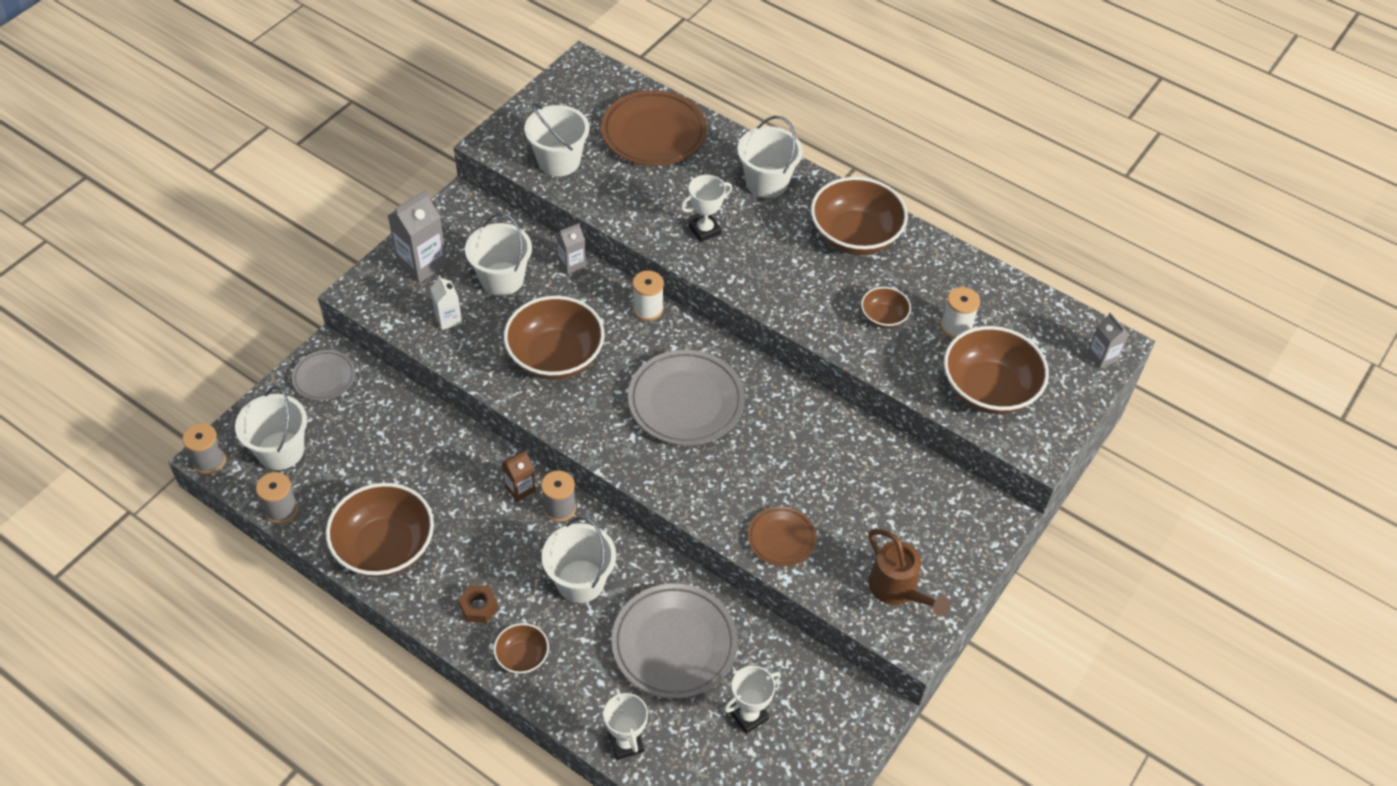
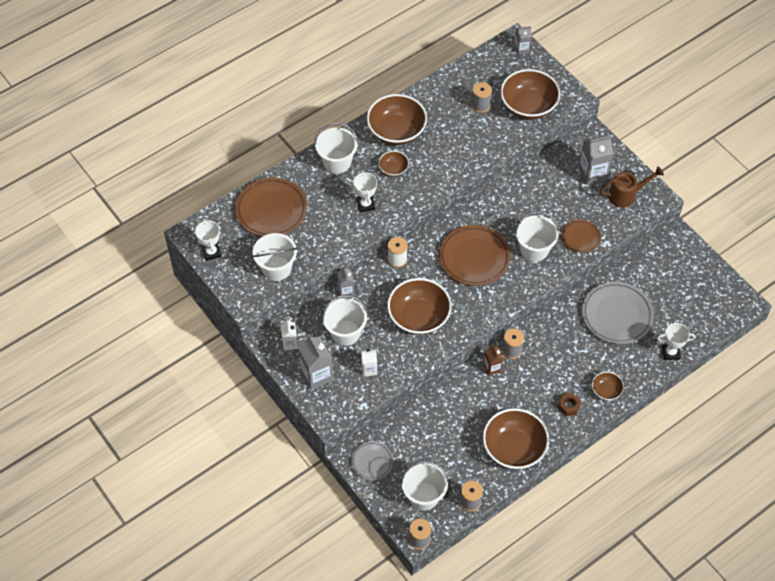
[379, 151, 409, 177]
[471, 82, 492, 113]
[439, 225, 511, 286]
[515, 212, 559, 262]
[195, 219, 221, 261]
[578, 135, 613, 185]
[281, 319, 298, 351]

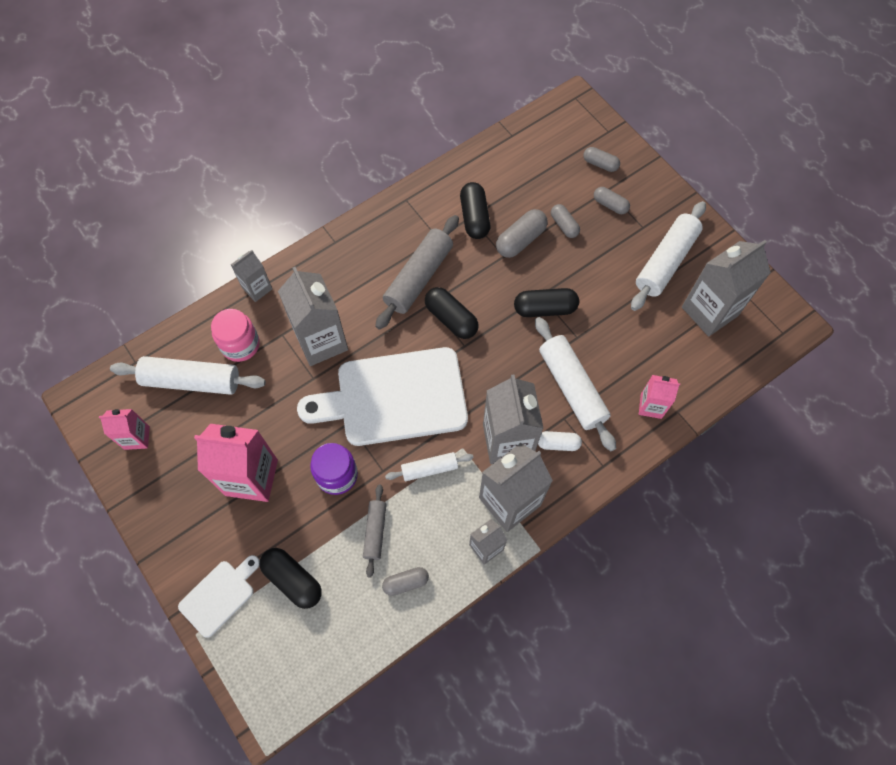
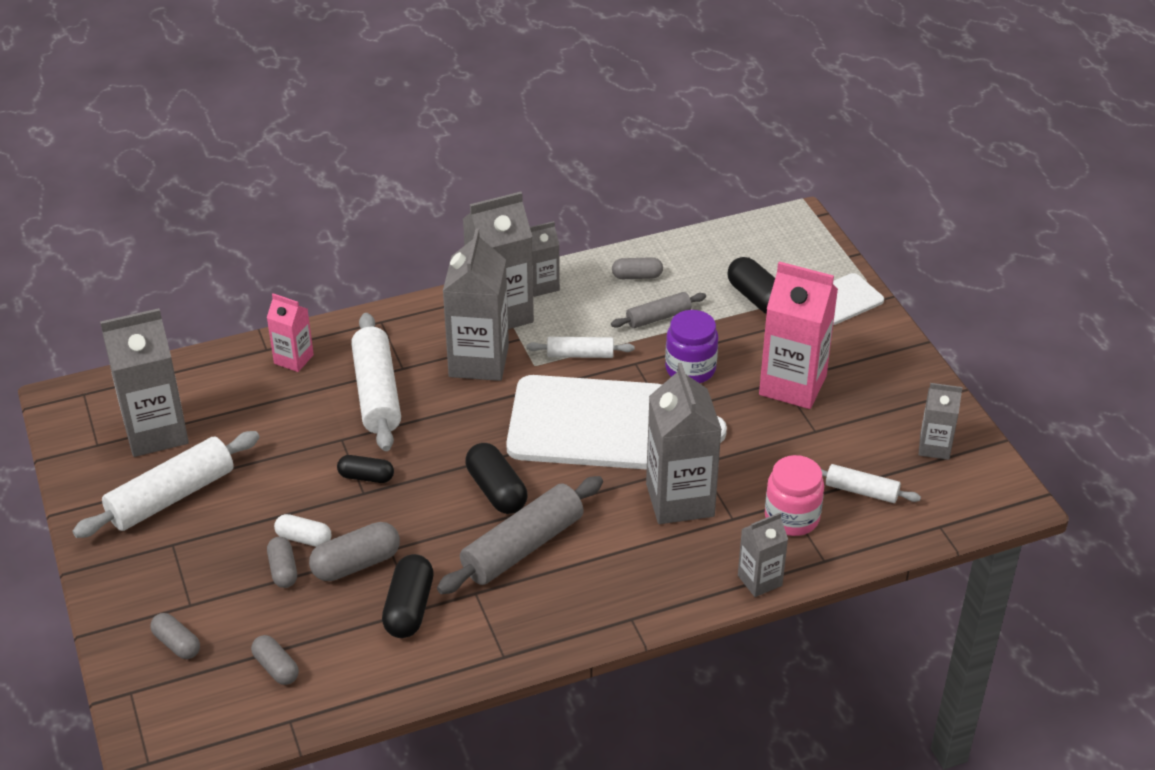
[251, 635, 299, 685]
[337, 455, 394, 483]
[821, 464, 921, 503]
[919, 383, 963, 460]
[274, 514, 331, 547]
[611, 292, 706, 328]

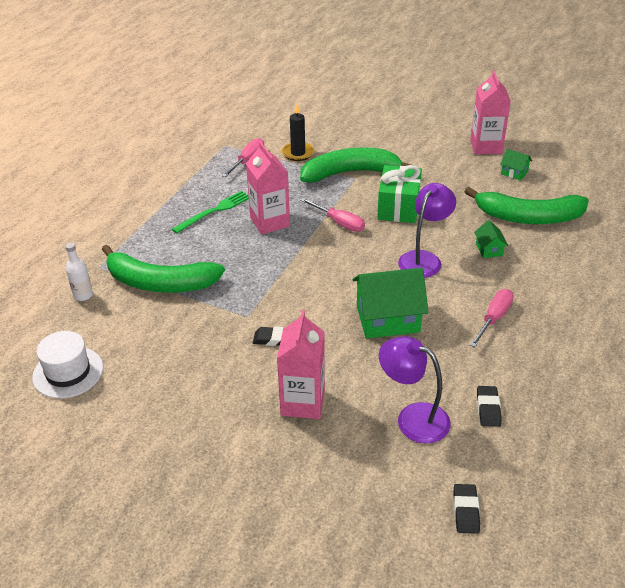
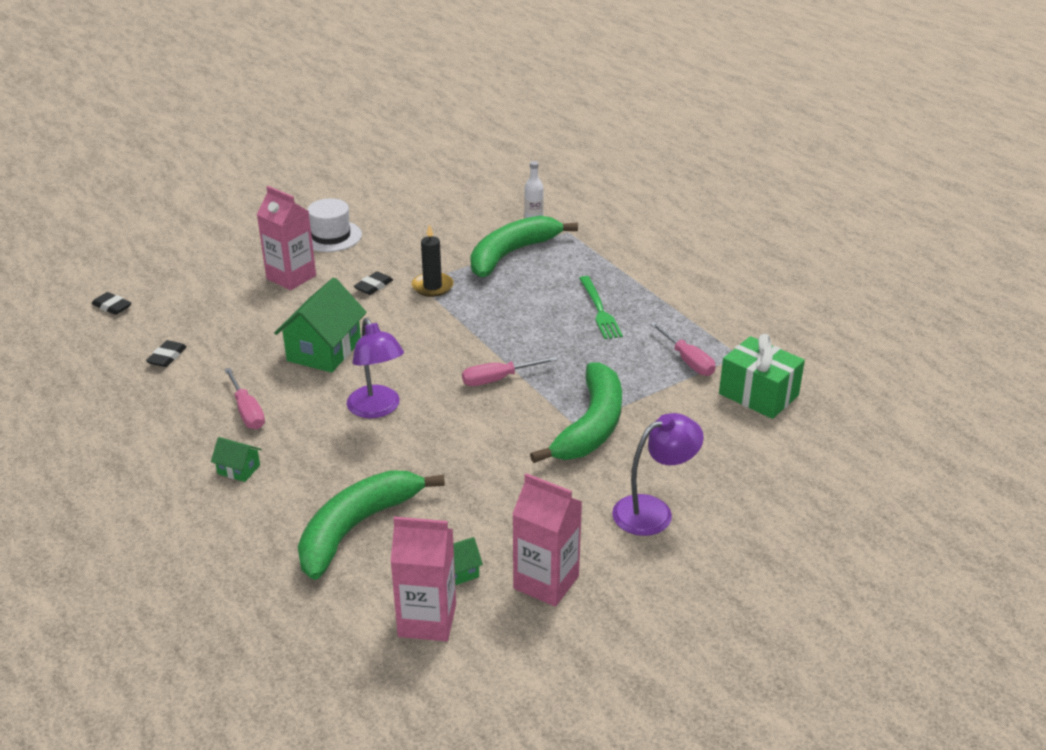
[412, 224, 454, 297]
[391, 517, 456, 641]
[719, 334, 805, 419]
[211, 437, 262, 482]
[307, 198, 362, 252]
[612, 413, 704, 536]
[146, 340, 187, 367]

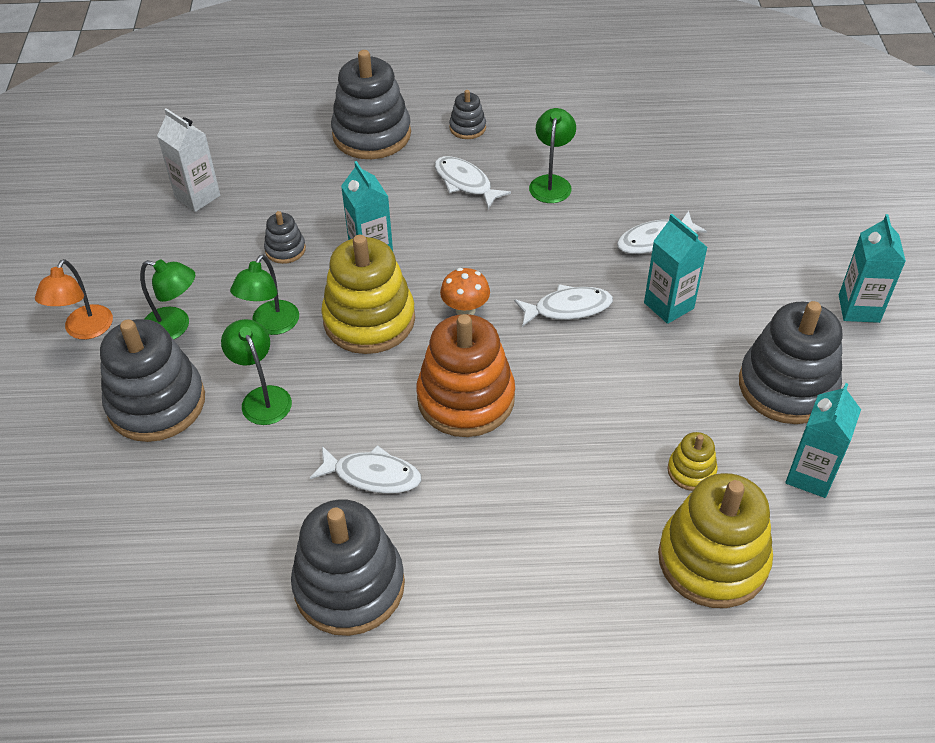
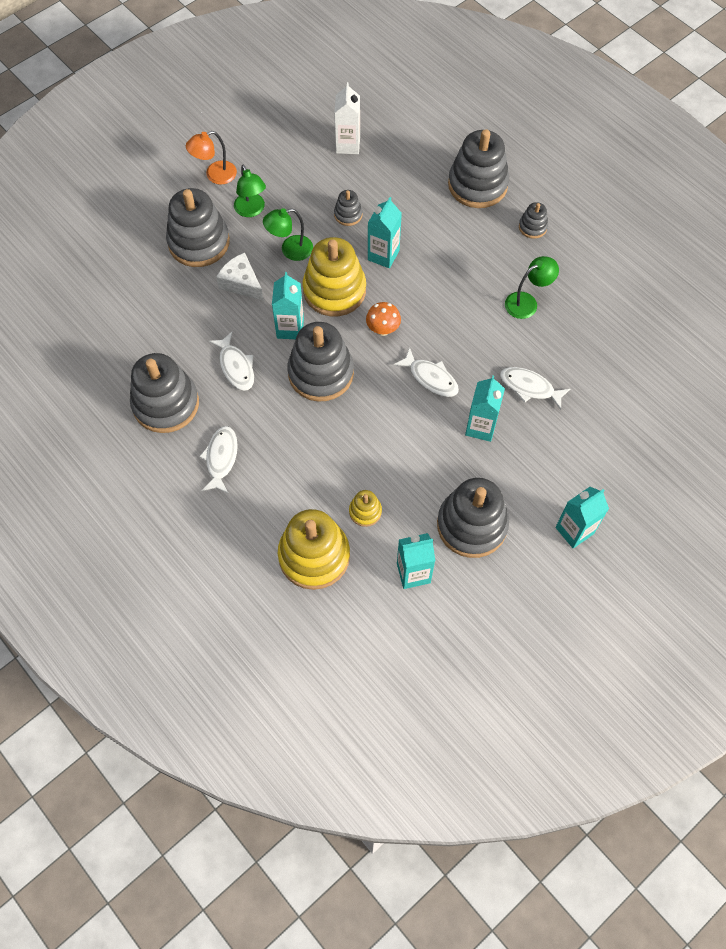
[199, 426, 238, 493]
[287, 322, 354, 402]
[216, 253, 264, 301]
[272, 272, 304, 339]

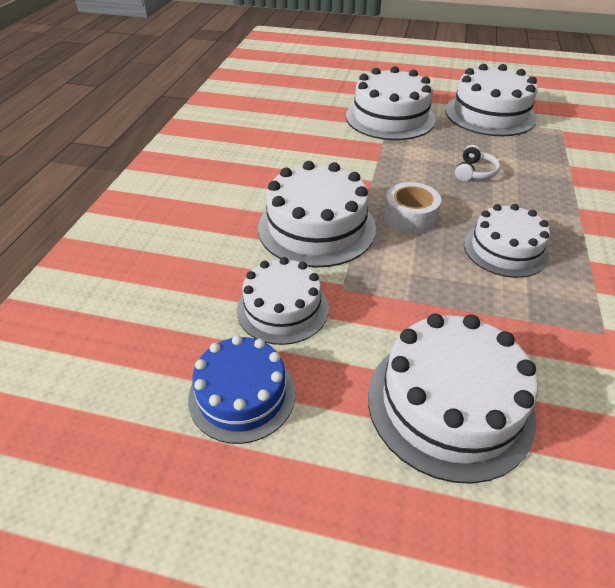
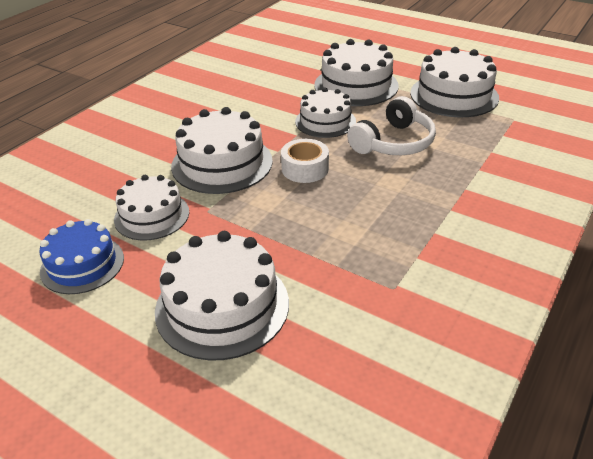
[347, 96, 436, 155]
[295, 88, 356, 138]

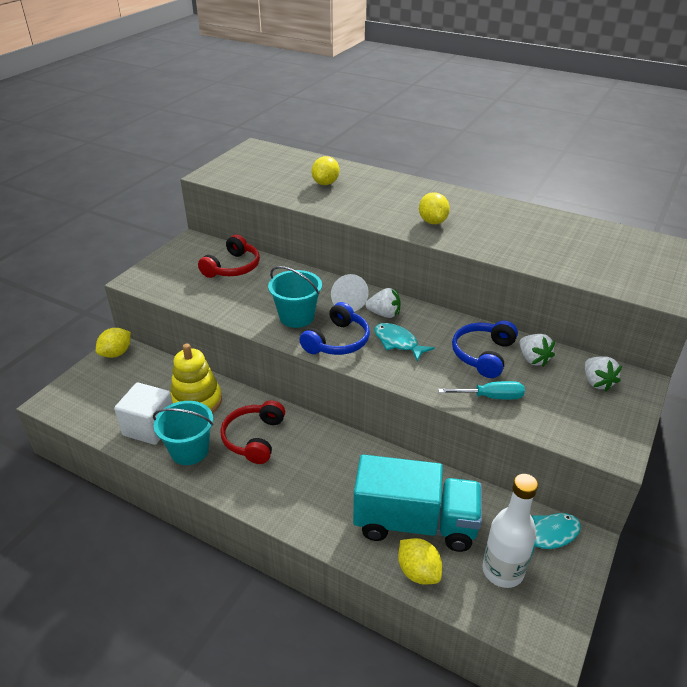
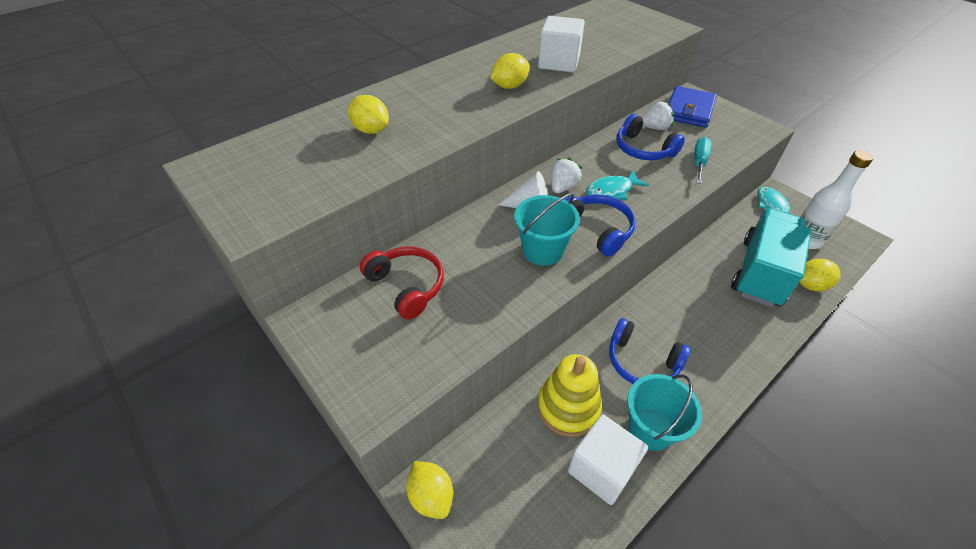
[490, 53, 530, 89]
[669, 86, 717, 128]
[609, 318, 691, 384]
[538, 16, 585, 72]

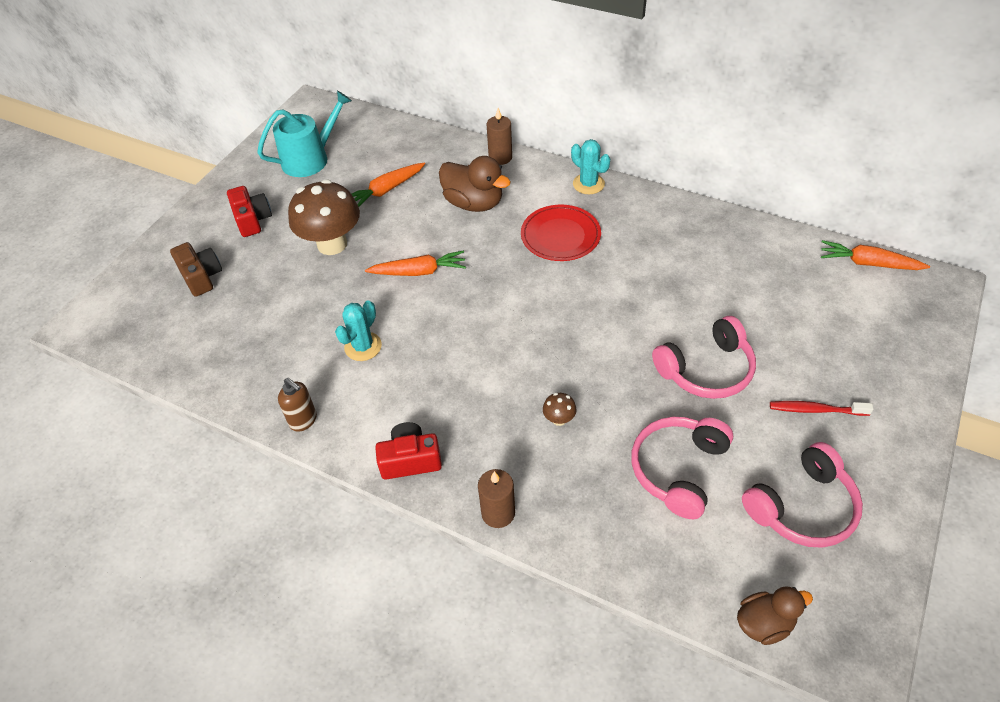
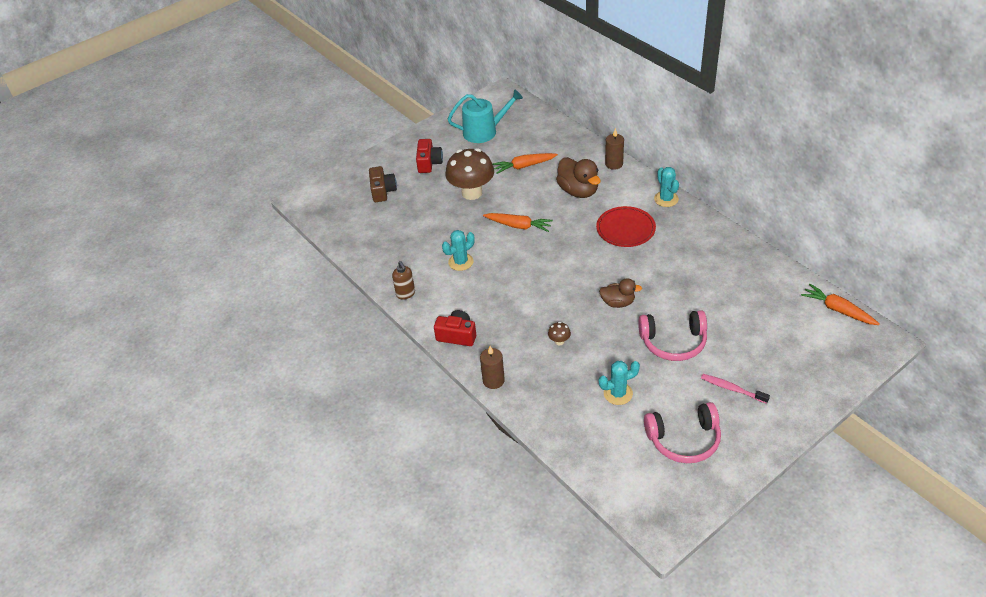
[701, 374, 770, 404]
[599, 361, 640, 405]
[599, 278, 642, 308]

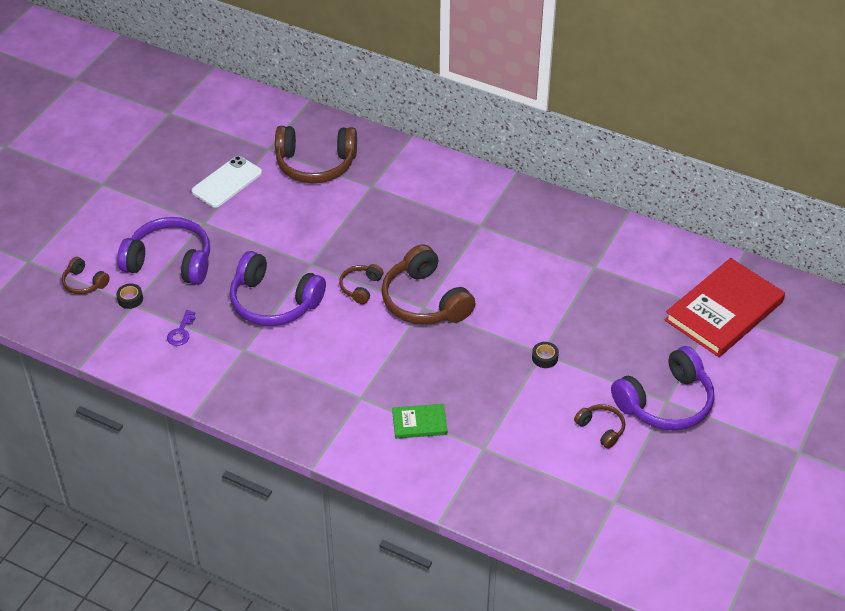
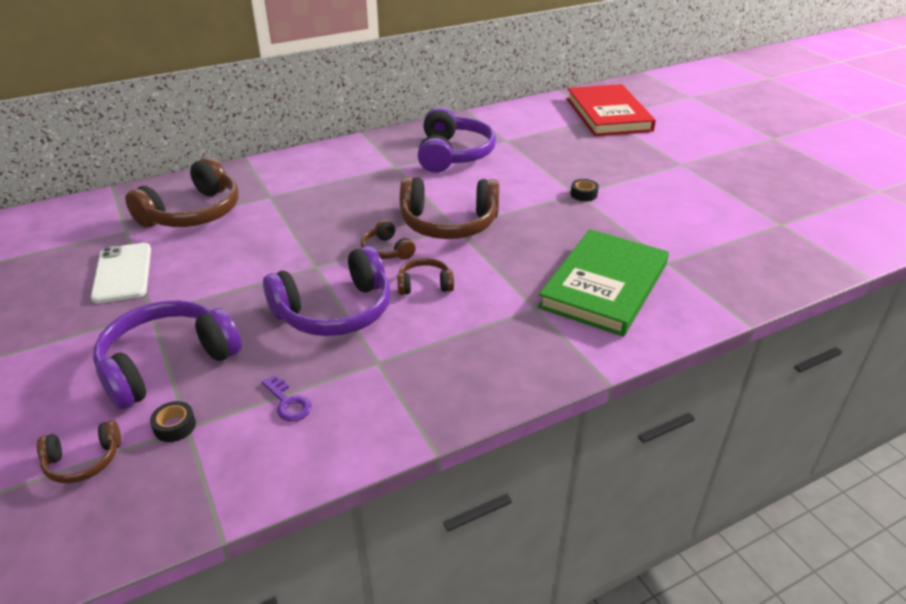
[418, 107, 496, 173]
[538, 229, 669, 337]
[397, 258, 454, 295]

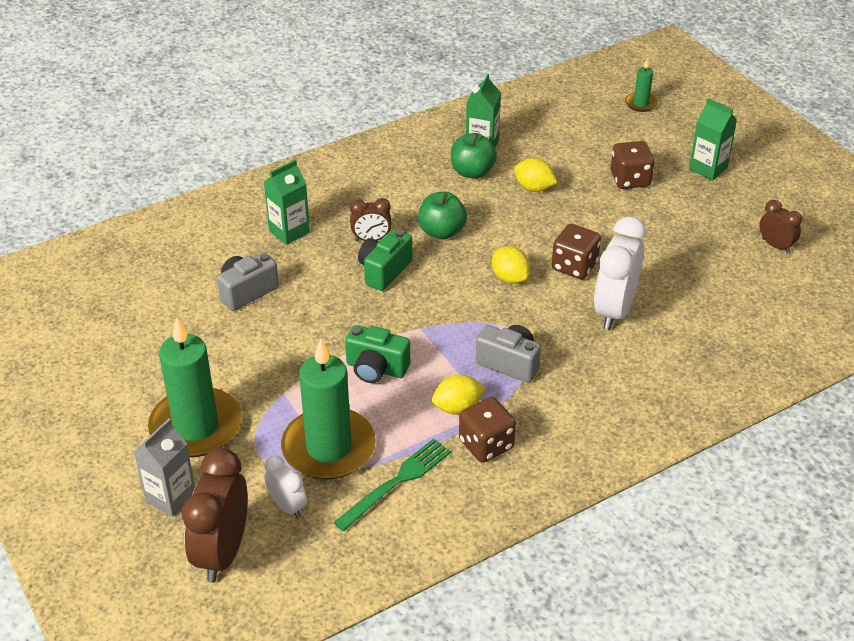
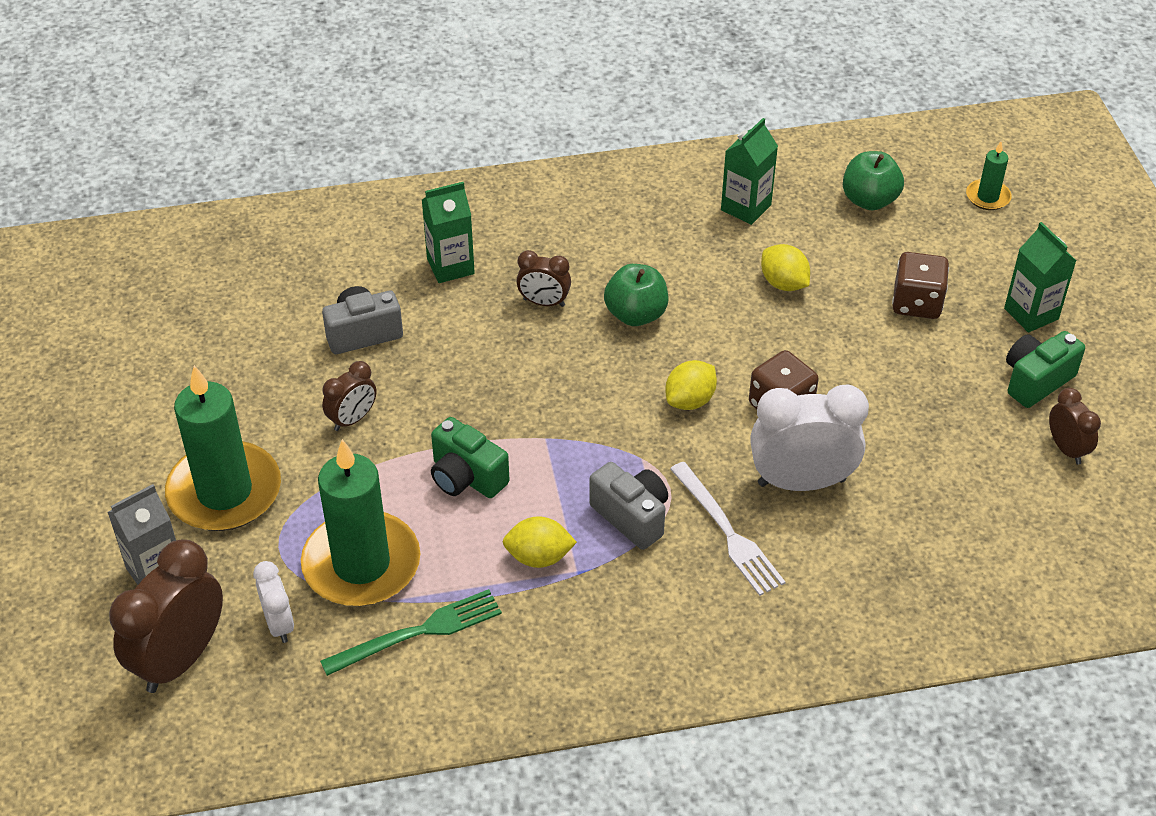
[843, 151, 904, 210]
[750, 385, 869, 491]
[1006, 331, 1085, 408]
[665, 360, 717, 410]
[459, 397, 516, 463] (first image)
[322, 361, 377, 431]
[670, 462, 785, 596]

